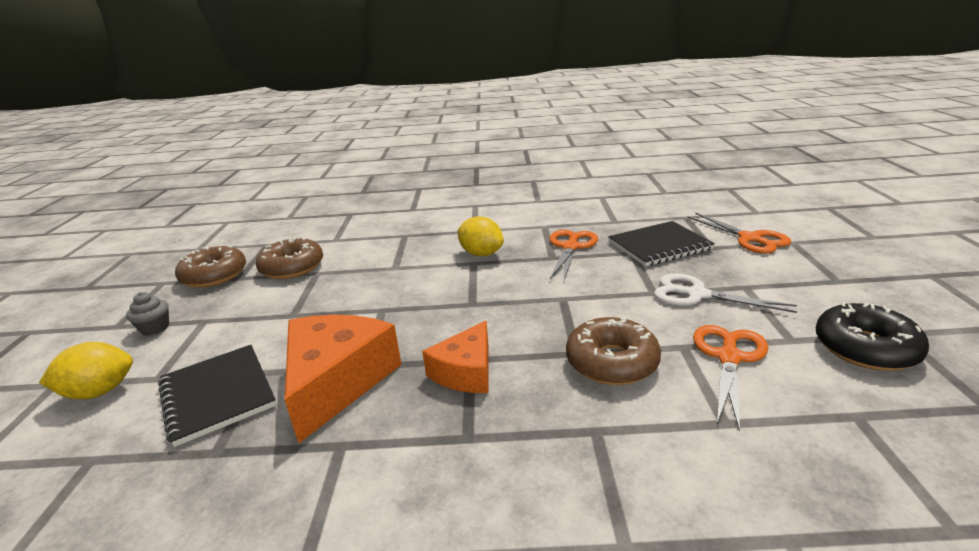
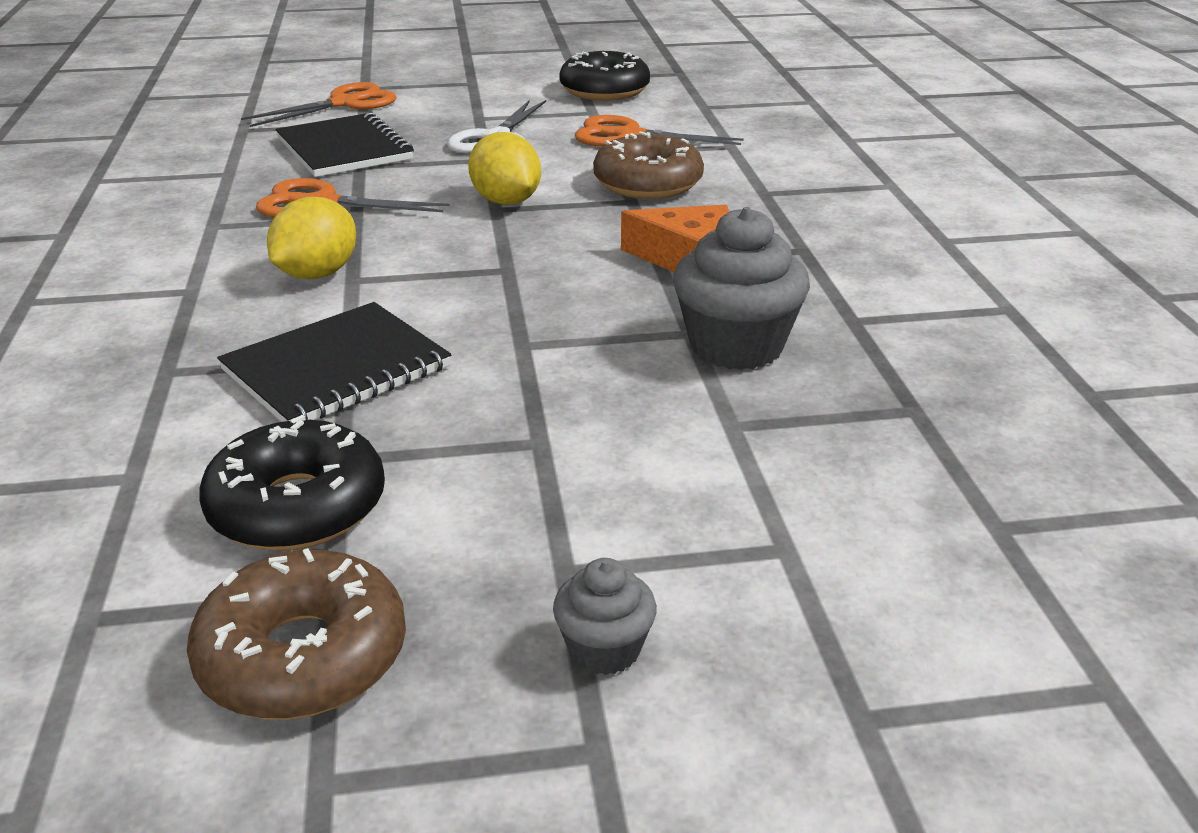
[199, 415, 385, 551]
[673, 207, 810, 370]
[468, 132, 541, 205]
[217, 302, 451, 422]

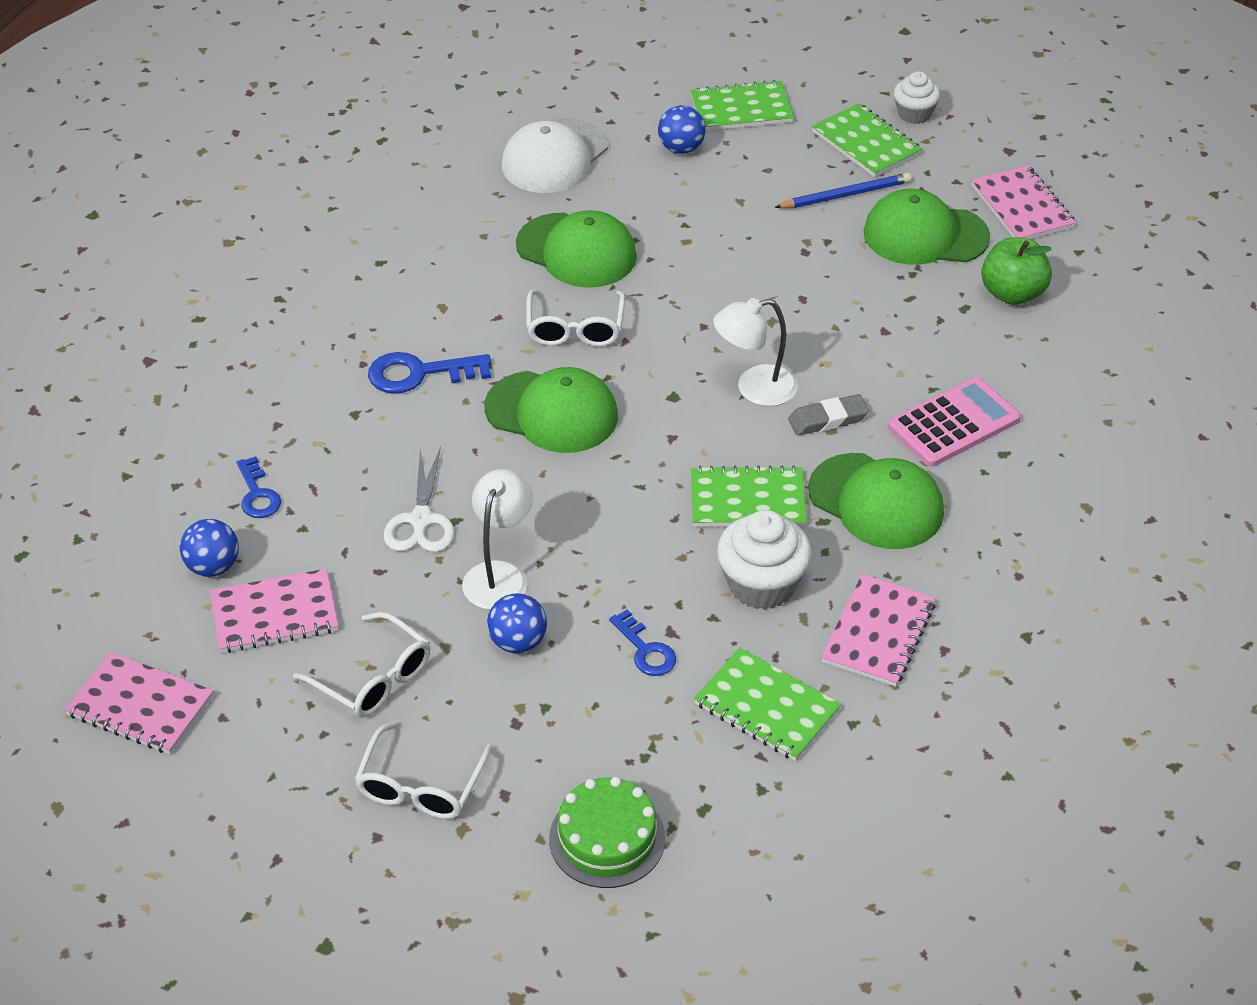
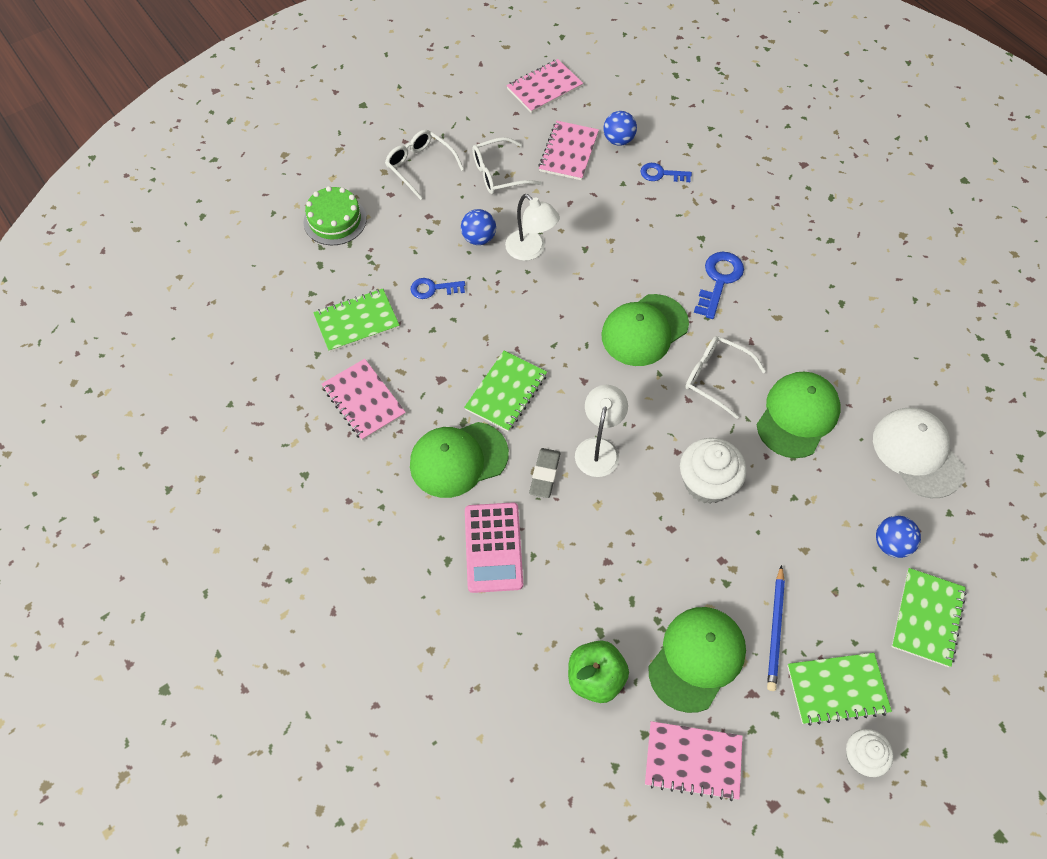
[757, 372, 841, 458]
[384, 447, 455, 552] (first image)
[680, 438, 747, 504]

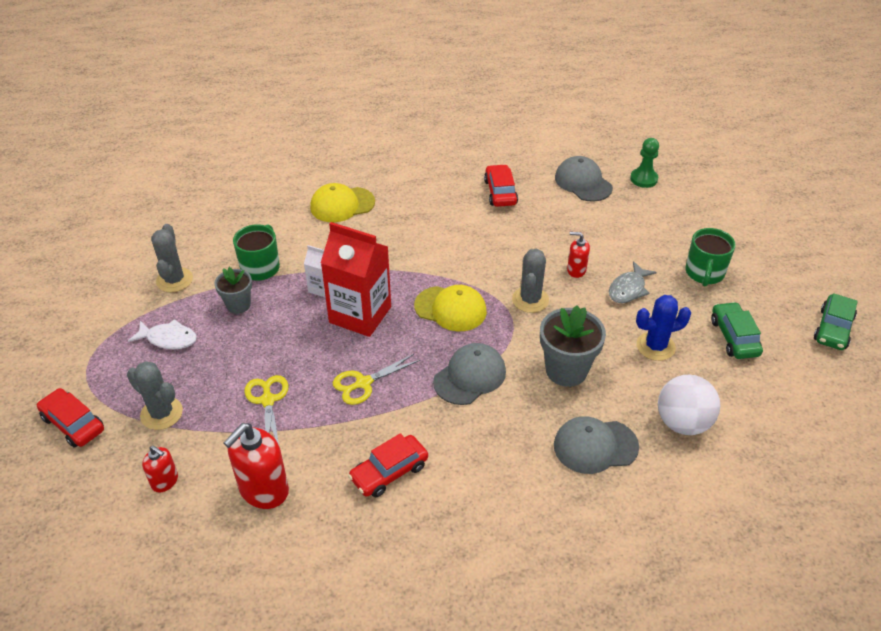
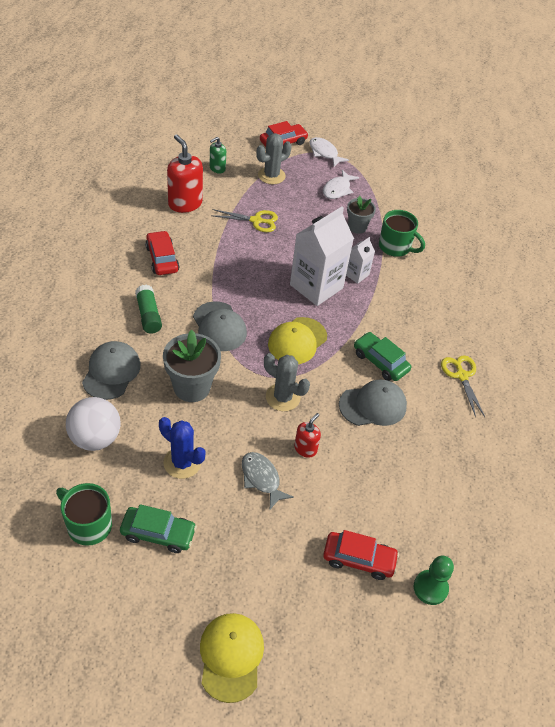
[339, 380, 407, 426]
[323, 530, 399, 580]
[200, 613, 264, 703]
[290, 207, 354, 306]
[151, 224, 193, 292] (first image)
[56, 483, 112, 546]
[354, 332, 411, 381]
[159, 417, 205, 479]
[441, 355, 485, 417]
[210, 137, 226, 174]
[309, 137, 349, 167]
[135, 285, 162, 334]

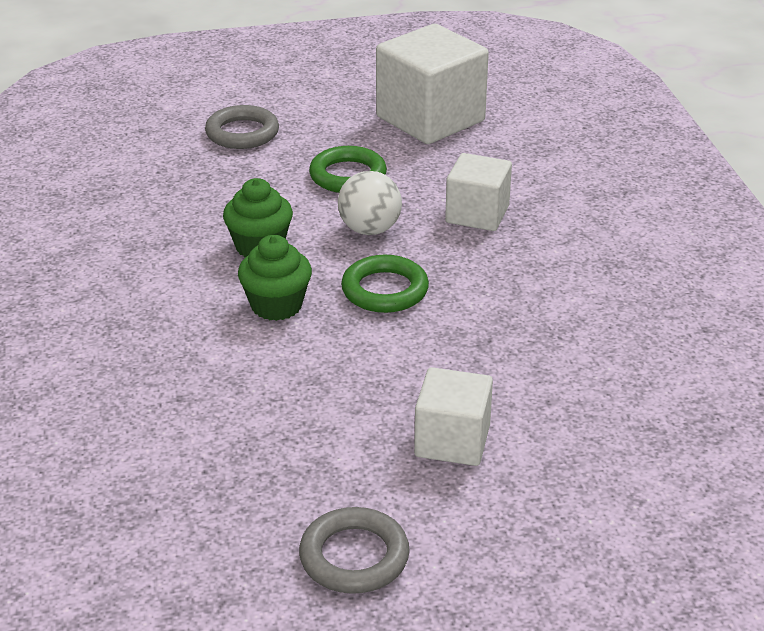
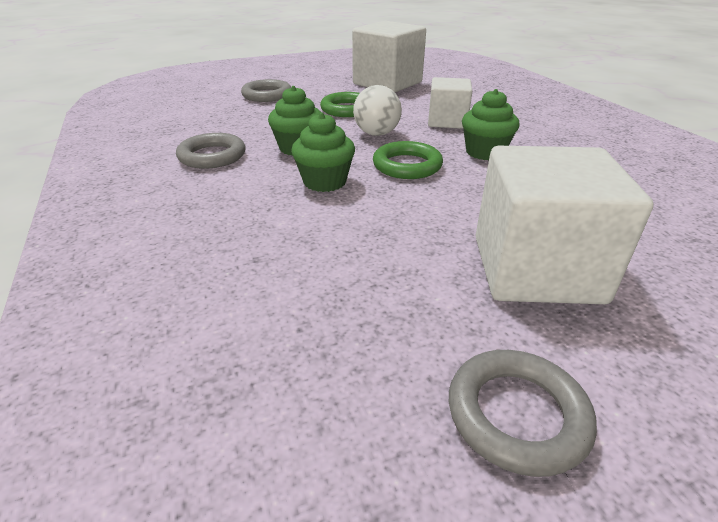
[475, 146, 654, 304]
[462, 89, 520, 160]
[176, 133, 245, 169]

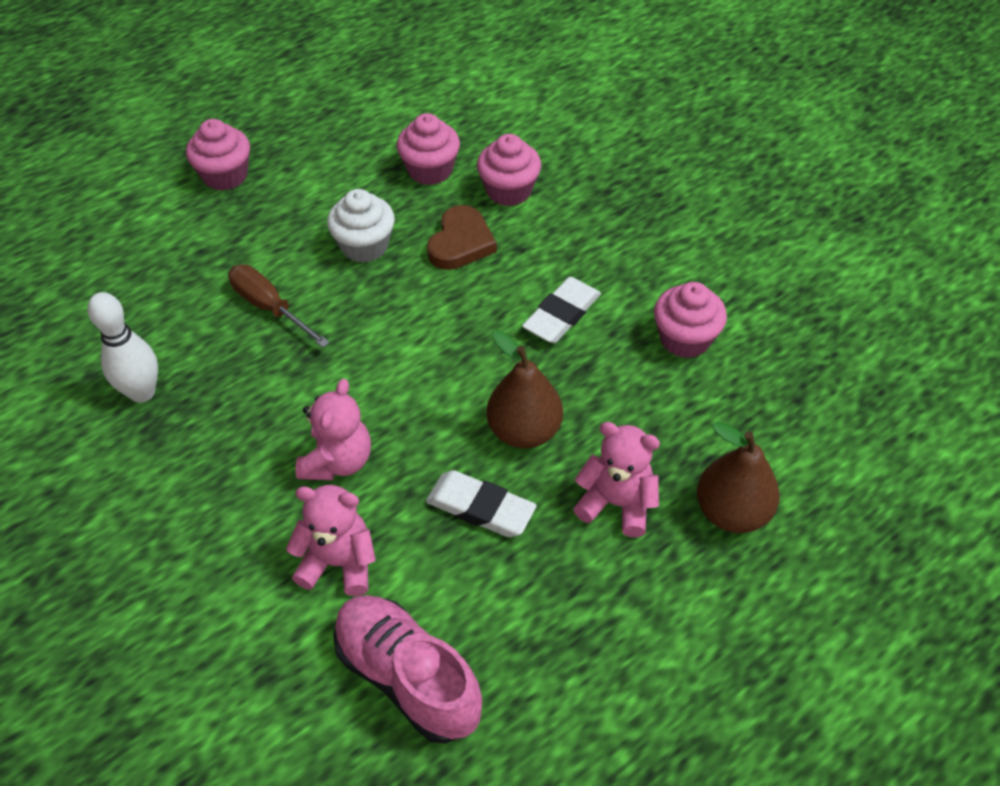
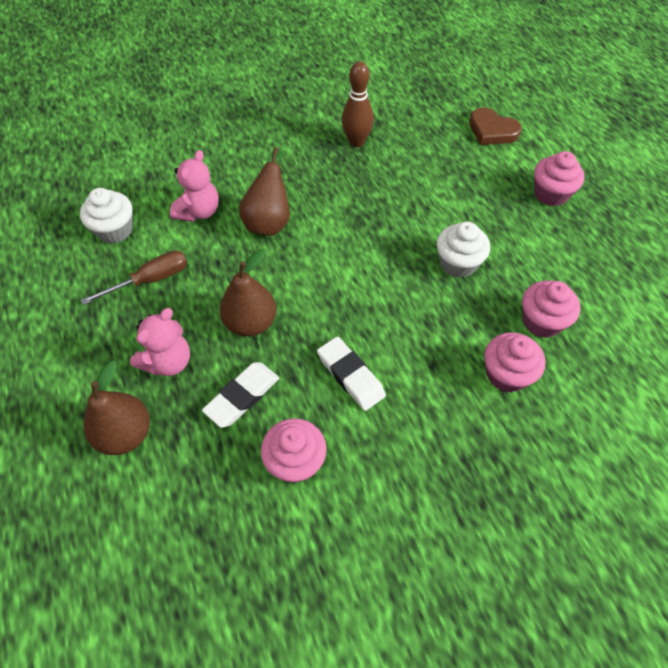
[469, 108, 522, 145]
[81, 250, 187, 305]
[342, 61, 374, 147]
[239, 147, 290, 236]
[202, 362, 279, 428]
[80, 188, 133, 244]

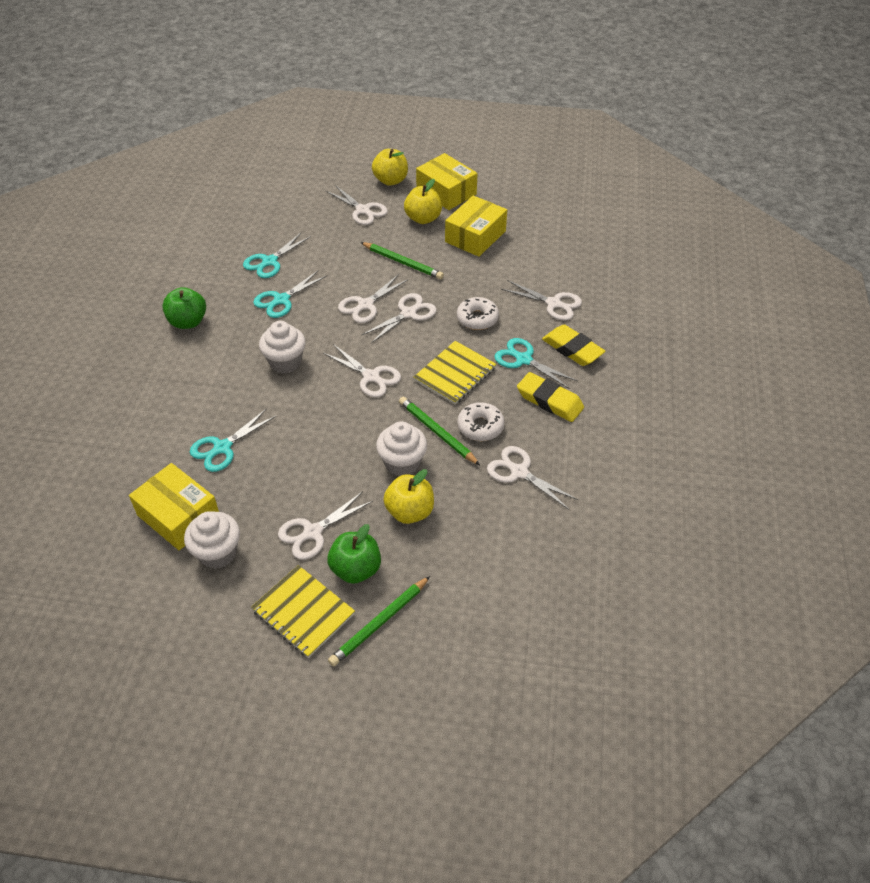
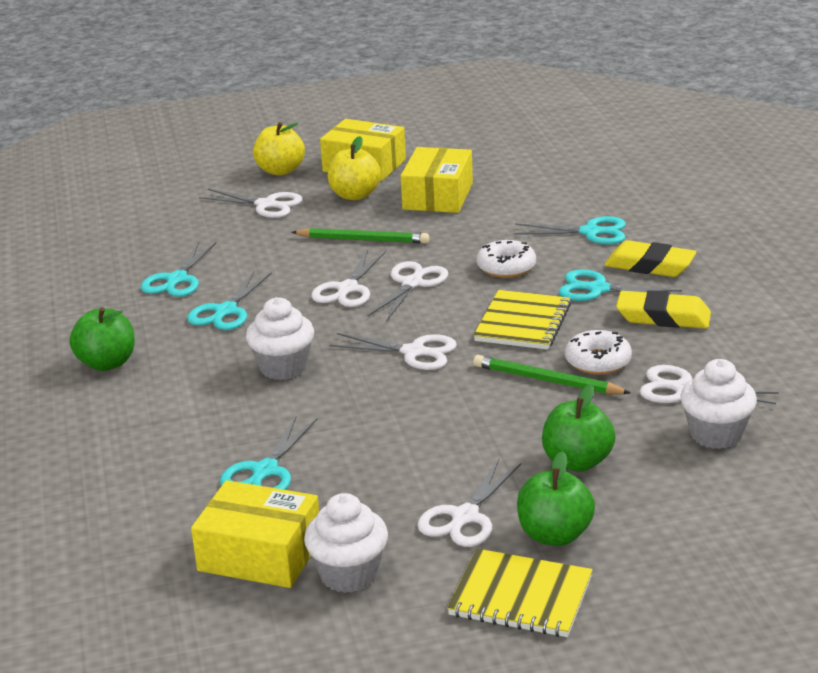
[514, 216, 626, 245]
[680, 359, 757, 449]
[542, 384, 616, 472]
[328, 576, 430, 666] (first image)

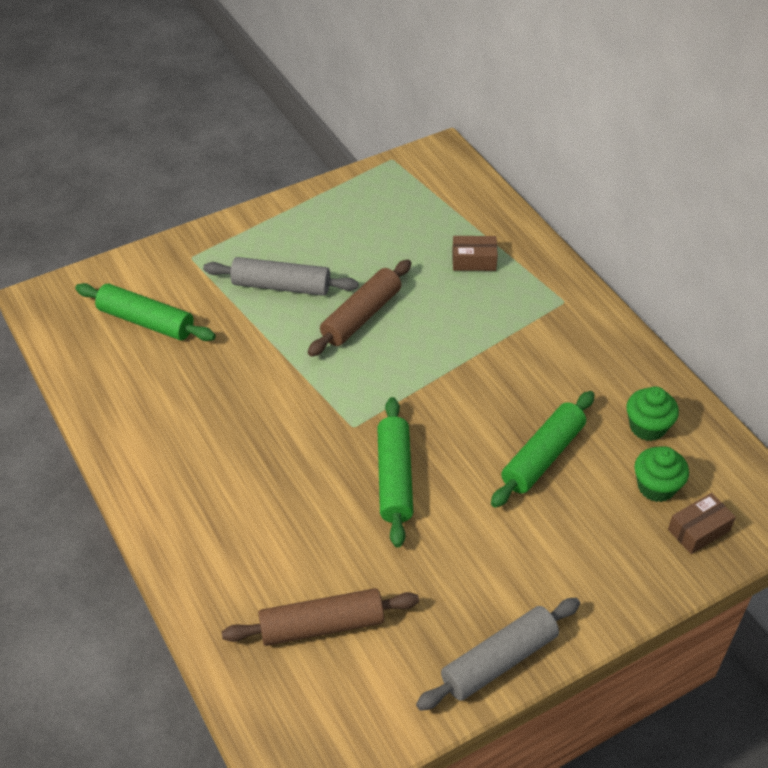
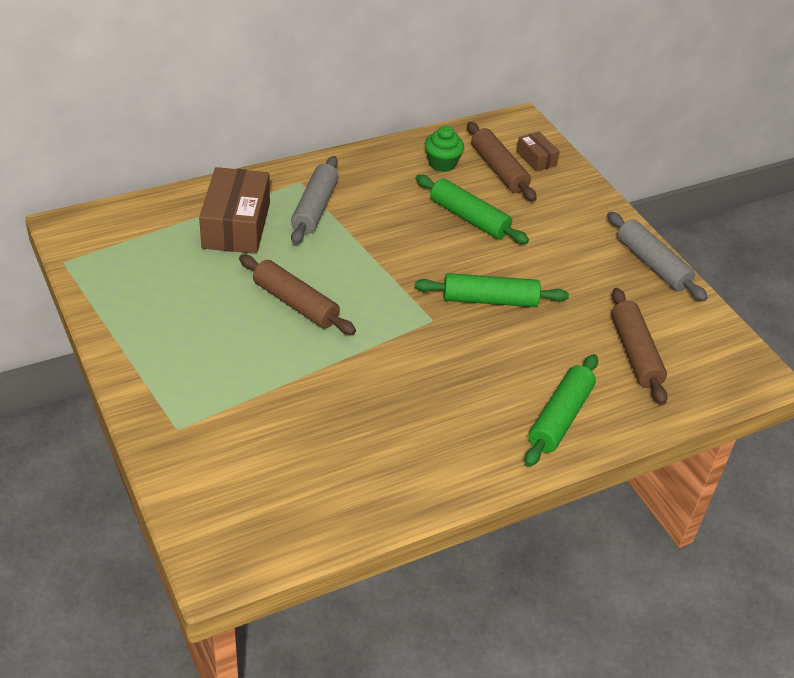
[199, 167, 270, 254]
[291, 156, 339, 244]
[524, 354, 598, 467]
[467, 122, 537, 201]

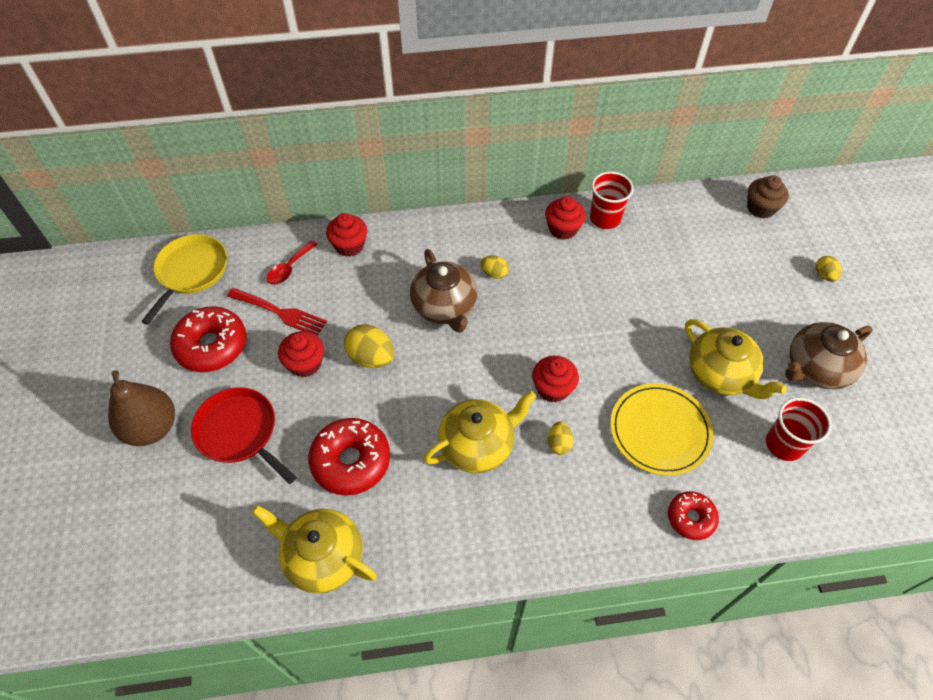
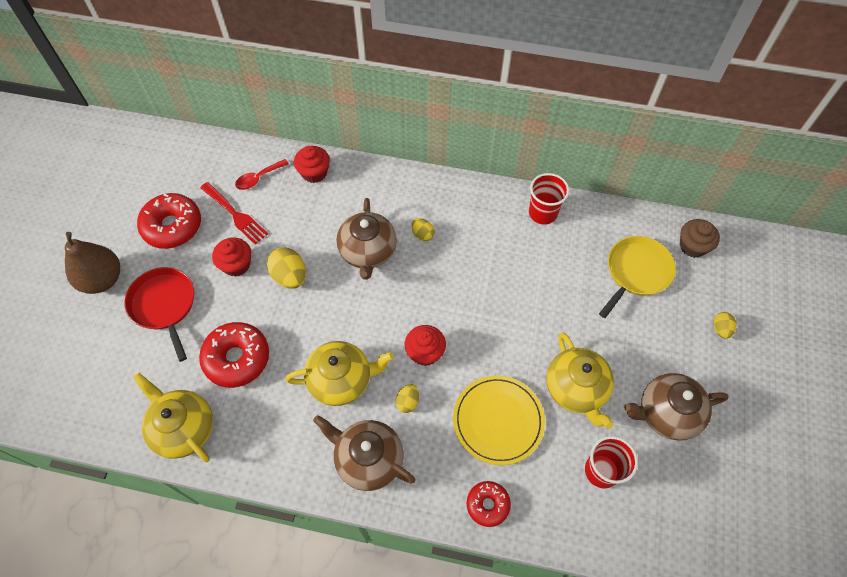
[545, 196, 586, 240] (first image)
[599, 236, 676, 318]
[313, 415, 416, 491]

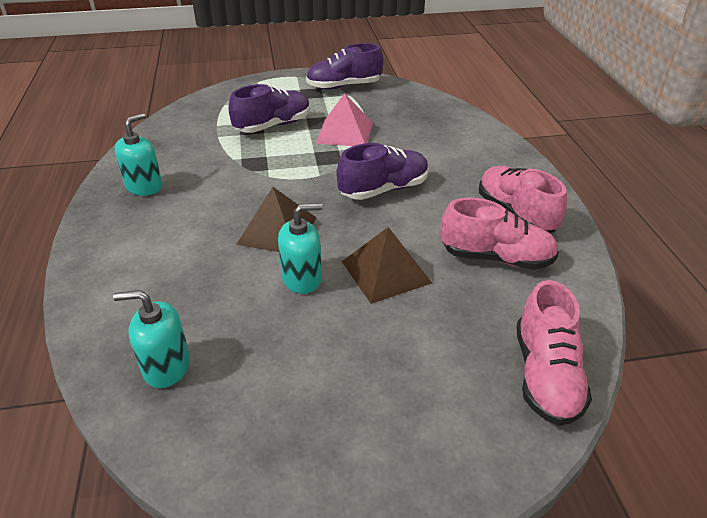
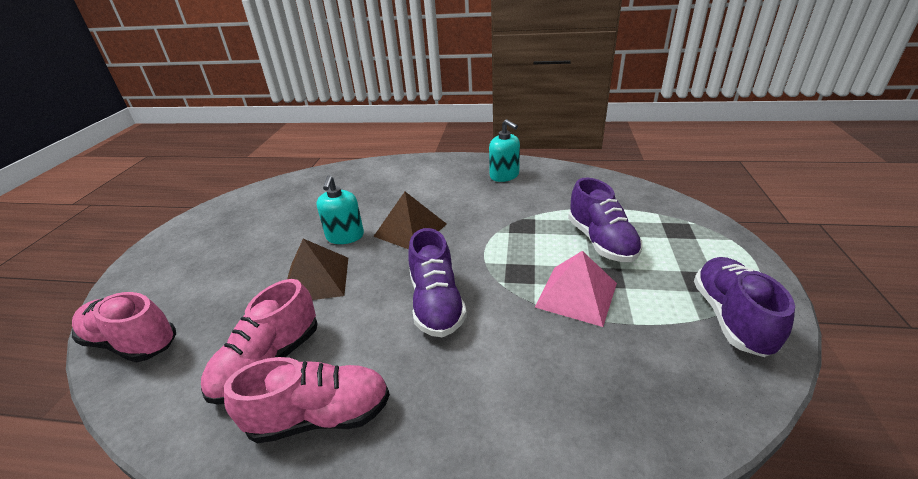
[113, 290, 190, 388] (first image)

